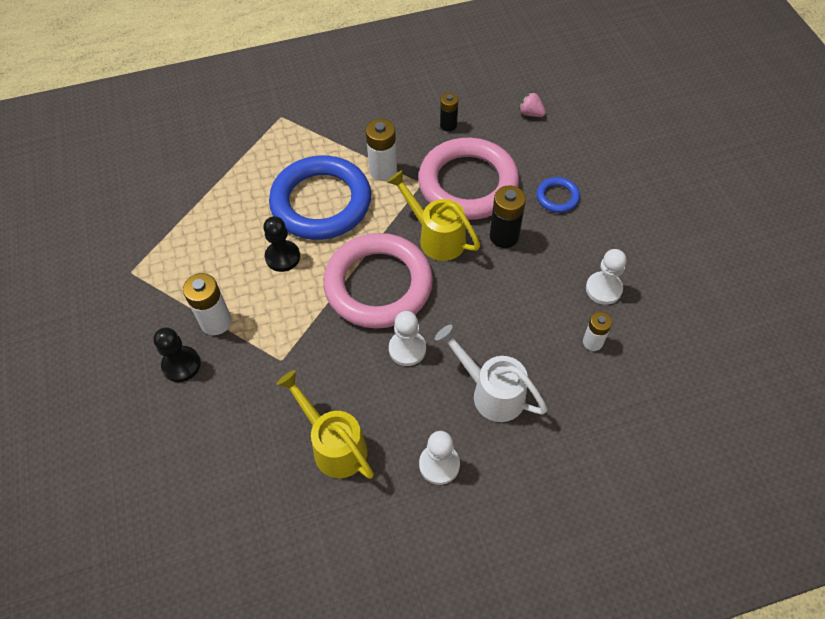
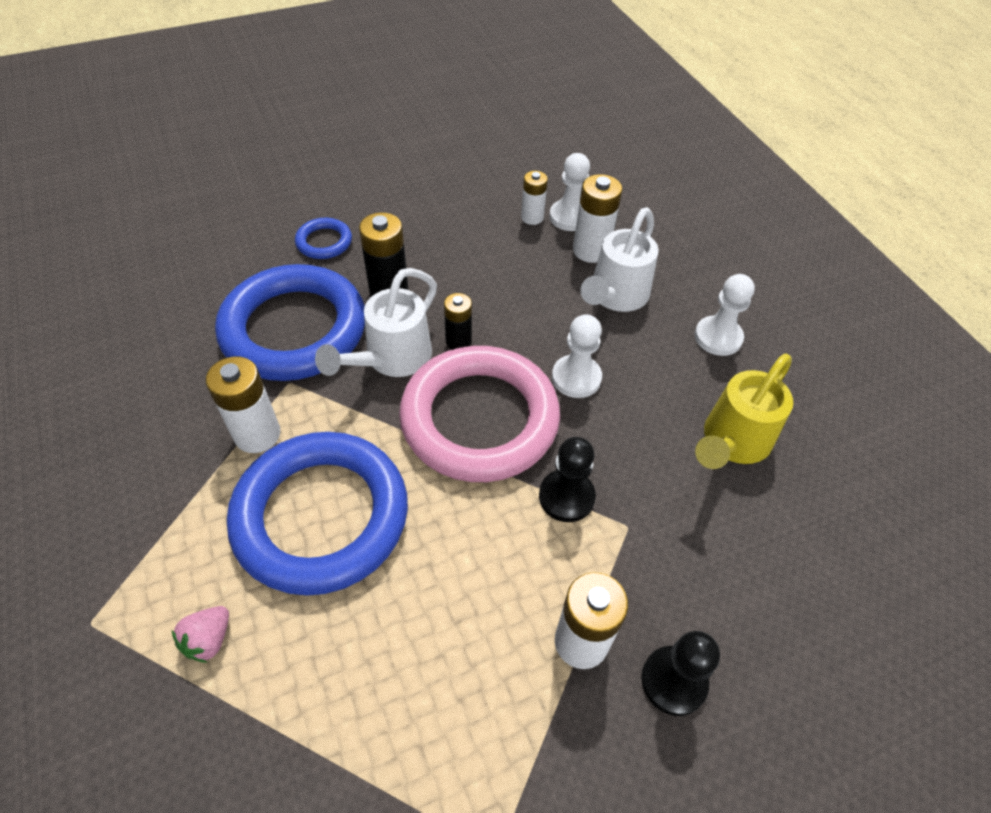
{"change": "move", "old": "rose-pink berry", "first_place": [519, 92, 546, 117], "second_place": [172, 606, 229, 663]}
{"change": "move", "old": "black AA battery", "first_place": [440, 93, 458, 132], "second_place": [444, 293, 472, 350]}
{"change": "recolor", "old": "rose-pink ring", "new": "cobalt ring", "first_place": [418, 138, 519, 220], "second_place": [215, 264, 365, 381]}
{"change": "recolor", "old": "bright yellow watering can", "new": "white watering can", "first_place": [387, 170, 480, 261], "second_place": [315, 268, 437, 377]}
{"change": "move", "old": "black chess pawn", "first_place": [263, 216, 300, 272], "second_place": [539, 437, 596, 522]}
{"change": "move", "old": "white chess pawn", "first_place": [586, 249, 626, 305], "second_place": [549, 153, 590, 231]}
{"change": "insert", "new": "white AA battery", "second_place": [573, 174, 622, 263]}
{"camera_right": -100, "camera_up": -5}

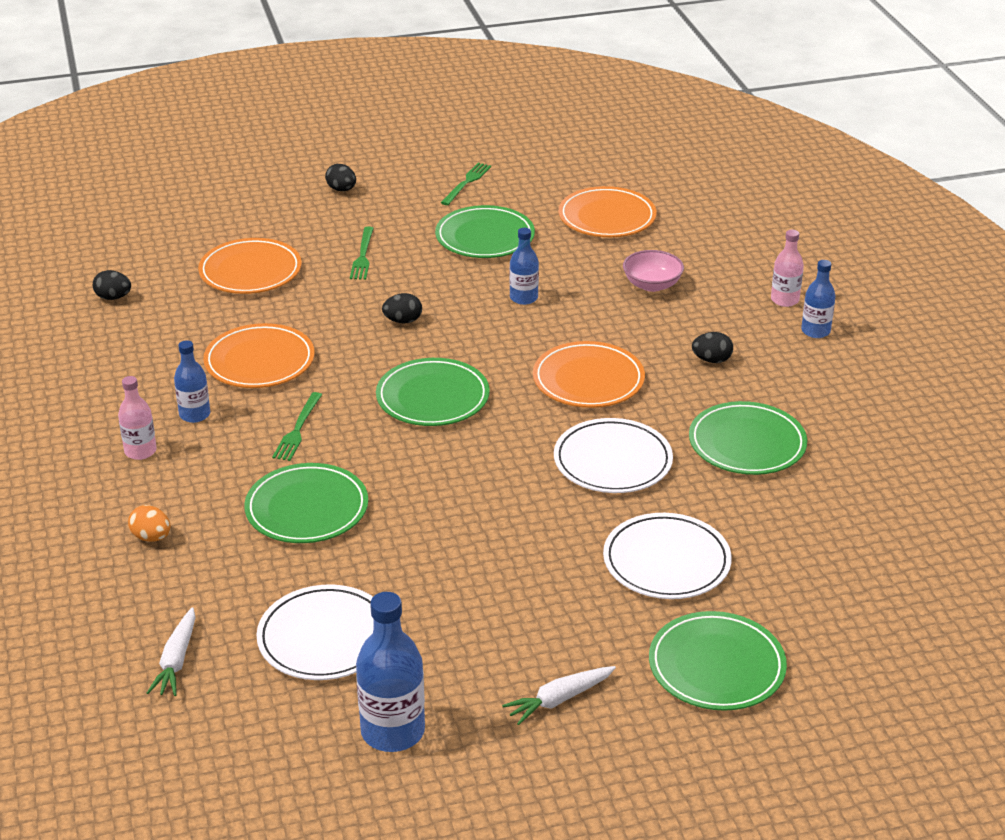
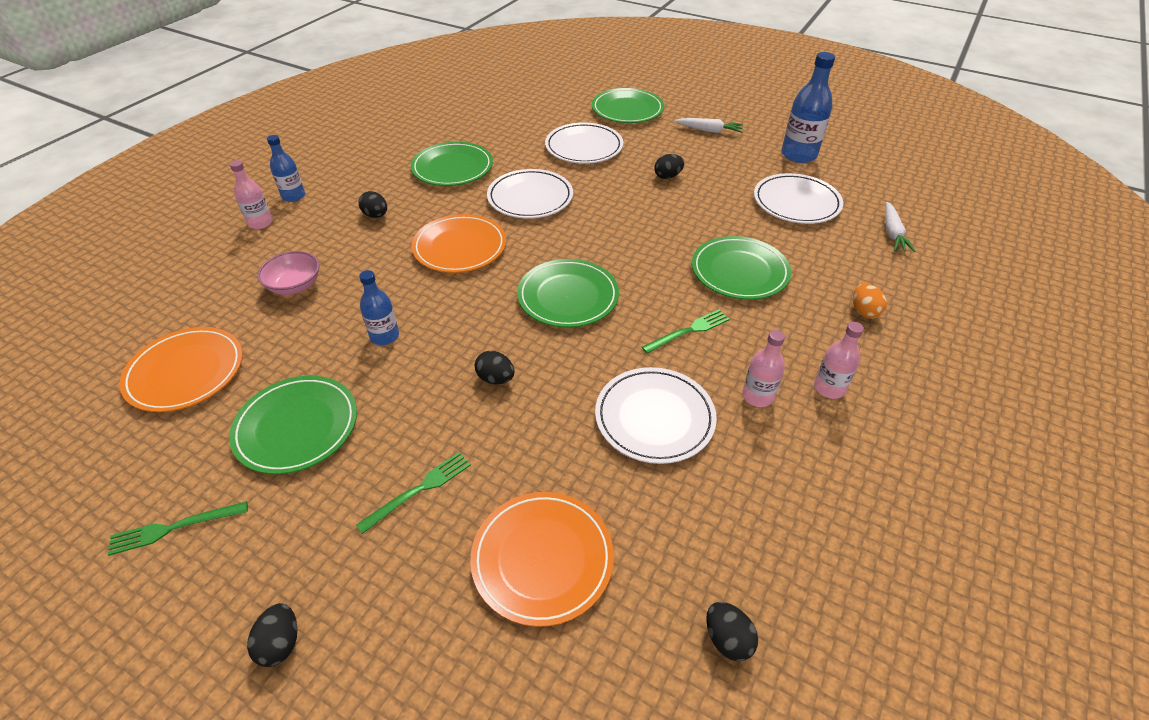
{"change": "recolor", "old": "bright orange dinner plate", "new": "white dinner plate", "first_place": [203, 323, 315, 388], "second_place": [595, 367, 717, 464]}
{"change": "recolor", "old": "cobalt bottle", "new": "rose-pink bottle", "first_place": [174, 340, 210, 423], "second_place": [742, 330, 785, 407]}
{"change": "rotate", "old": "white root vegetable", "first_place": [147, 607, 196, 696], "second_place": [885, 202, 916, 252], "degrees": 135}
{"change": "insert", "new": "black toy egg", "second_place": [654, 154, 684, 179]}
{"camera_right": -135, "camera_up": 10}

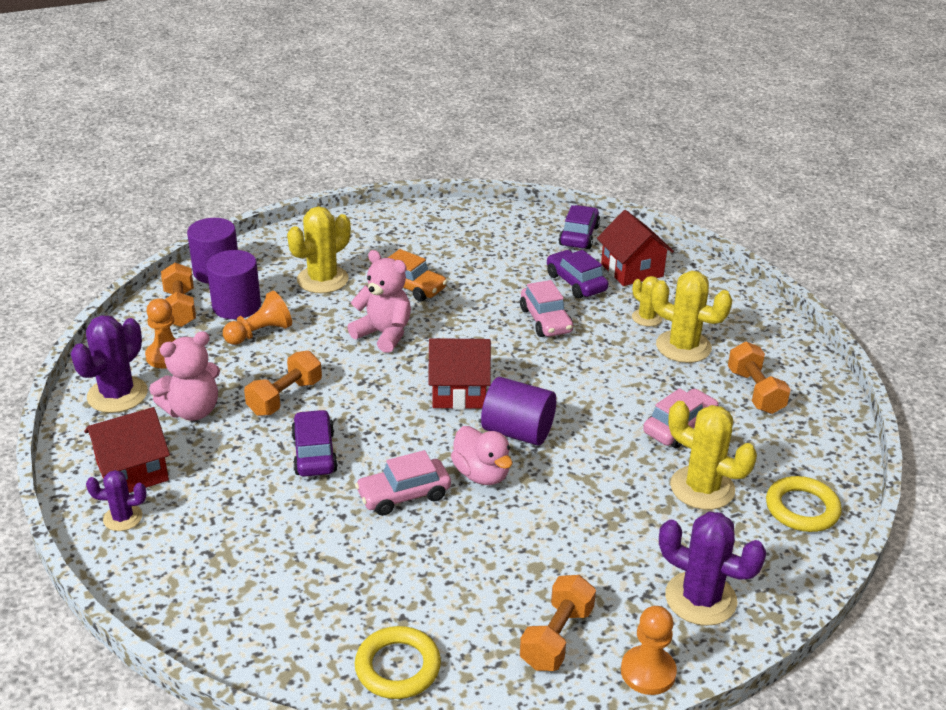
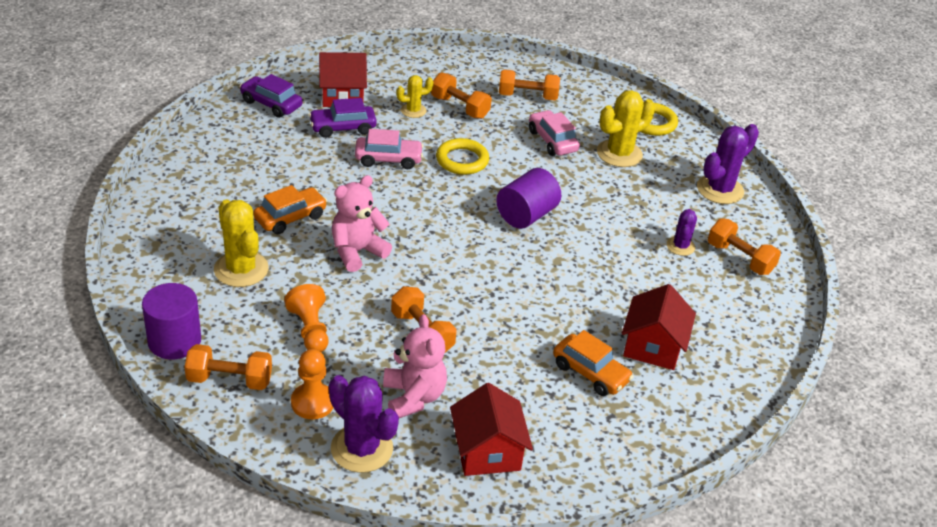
{"change": "delete", "old": "purple solid cylinder", "first_place": [206, 250, 261, 319]}
{"change": "replace", "old": "bright yellow saguaro cactus", "new": "bright orange hand weight", "first_place": [651, 271, 732, 363], "second_place": [431, 72, 492, 119]}
{"change": "move", "old": "scarlet cottage", "first_place": [428, 338, 491, 409], "second_place": [622, 284, 696, 370]}
{"change": "delete", "old": "purple car", "first_place": [291, 409, 338, 477]}
{"change": "delete", "old": "rose-pink toy duck", "first_place": [451, 426, 513, 485]}
{"change": "delete", "old": "rose-pink car", "first_place": [355, 450, 451, 516]}
{"change": "move", "old": "purple saguaro cactus", "first_place": [86, 470, 147, 531], "second_place": [667, 209, 697, 256]}
{"change": "delete", "old": "bright orange chess pawn", "first_place": [621, 606, 677, 695]}
{"change": "move", "old": "bright yellow ring", "first_place": [355, 626, 441, 699], "second_place": [436, 138, 489, 175]}
{"change": "insert", "new": "bright orange car", "second_place": [553, 330, 634, 396]}
{"camera_right": -75, "camera_up": 5}

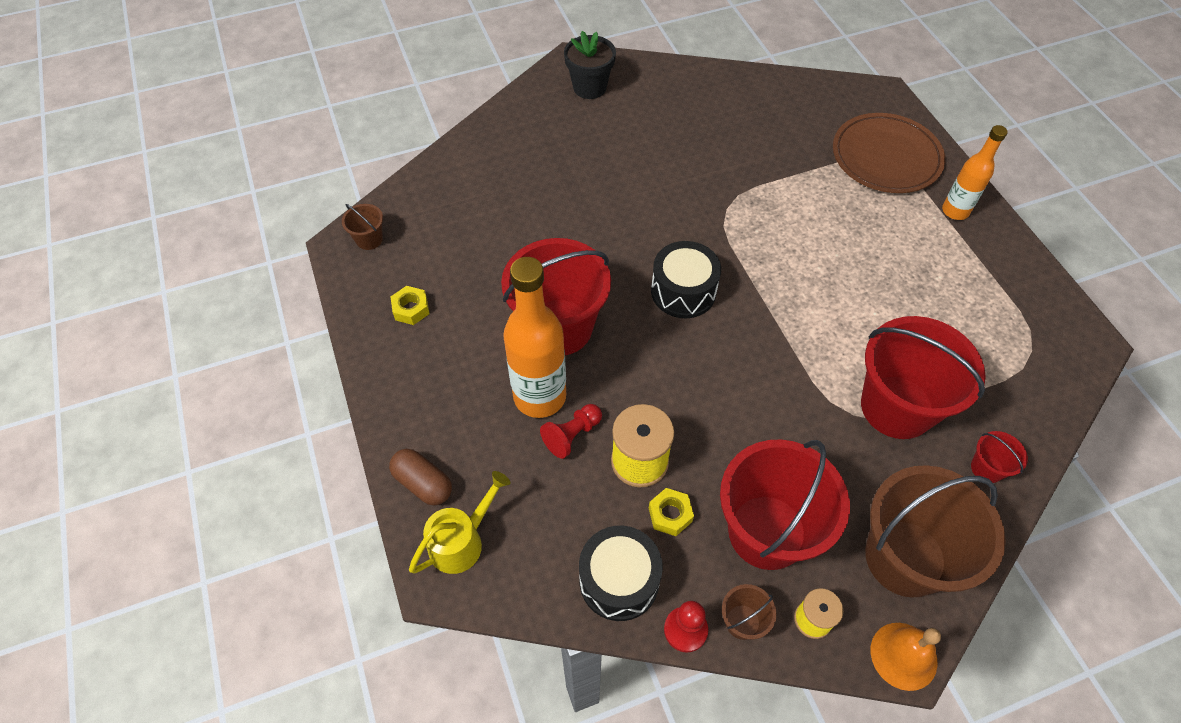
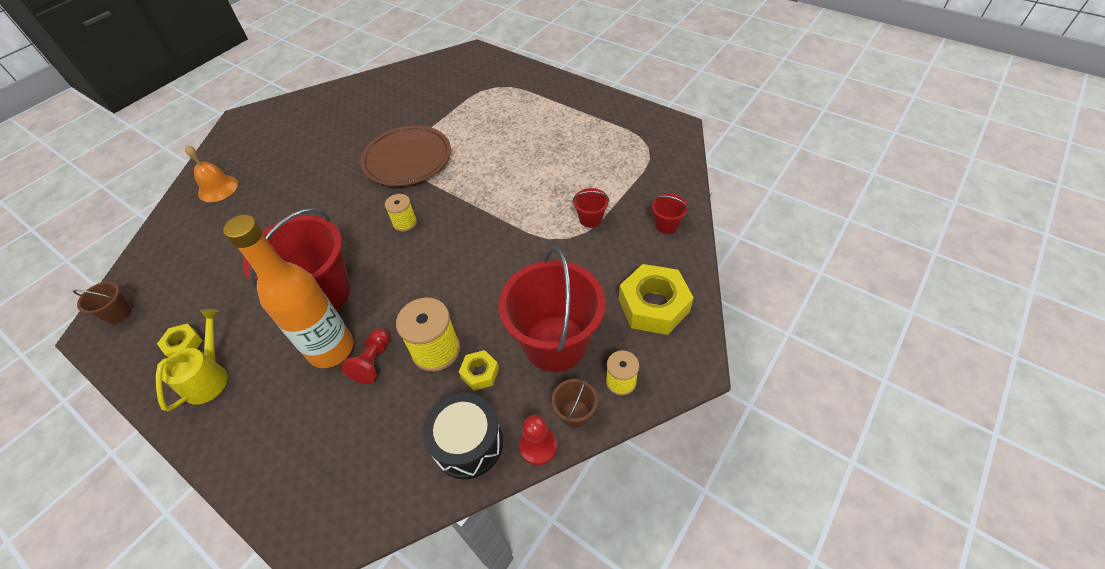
{"change": "delete", "old": "black potted plant", "first_place": [564, 31, 616, 99]}
{"change": "move", "old": "russet dinner plate", "first_place": [833, 113, 945, 193], "second_place": [360, 125, 451, 186]}
{"change": "delete", "old": "bright orange bottle", "first_place": [942, 125, 1008, 220]}
{"change": "replace", "old": "black toy drum", "new": "bright yellow reel of thread", "first_place": [651, 241, 721, 318], "second_place": [385, 194, 417, 232]}
{"change": "resize", "old": "scarlet bucket", "first_place": [861, 316, 986, 439], "second_place": [573, 188, 609, 228], "factor": 0.42}
{"change": "delete", "old": "russet pill shape", "first_place": [389, 449, 452, 505]}
{"change": "replace", "old": "russet bucket", "new": "bright yellow hex nut", "first_place": [865, 465, 1006, 598], "second_place": [619, 264, 694, 335]}
{"change": "move", "old": "bright yellow watering can", "first_place": [409, 471, 510, 574], "second_place": [156, 309, 228, 411]}
{"change": "move", "old": "bright orange hand bell", "first_place": [871, 623, 941, 691], "second_place": [185, 145, 238, 202]}
{"camera_right": -30, "camera_up": -5}

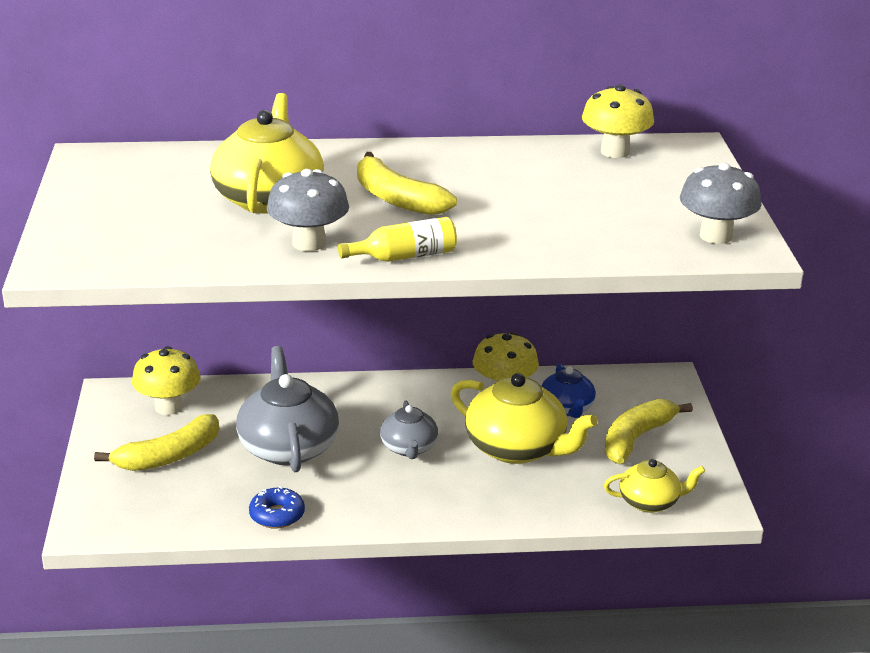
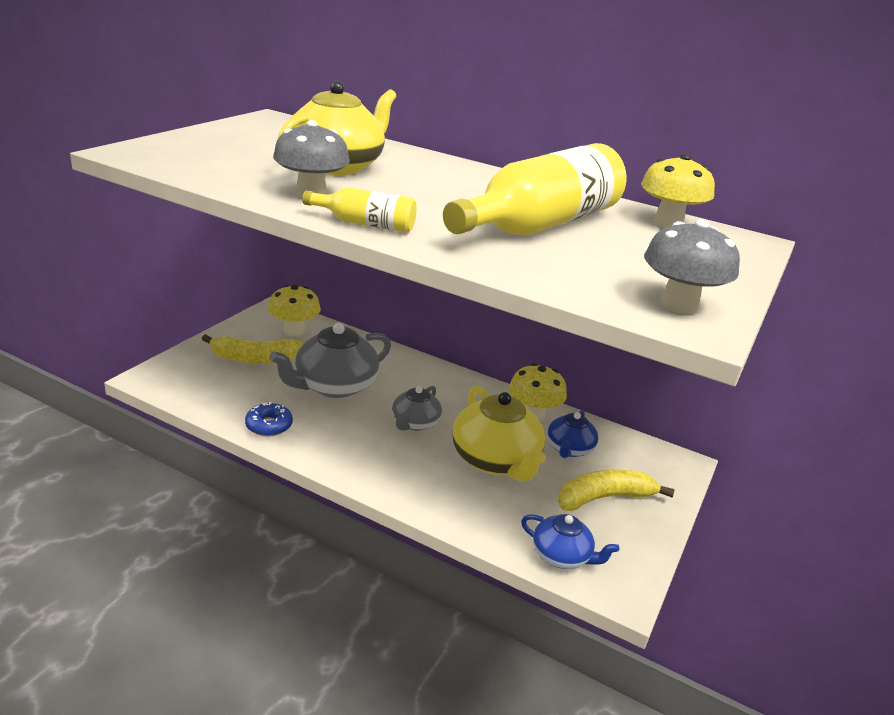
{"change": "delete", "old": "bright yellow toy banana", "first_place": [357, 152, 457, 215]}
{"change": "rotate", "old": "gray teapot", "first_place": [236, 346, 339, 472], "second_place": [269, 323, 391, 398], "degrees": -150}
{"change": "recolor", "old": "bright yellow teapot", "new": "cobalt teapot", "first_place": [604, 459, 705, 513], "second_place": [521, 514, 620, 569]}
{"change": "insert", "new": "bright yellow bottle", "second_place": [443, 143, 626, 235]}
{"camera_right": 30, "camera_up": 0}

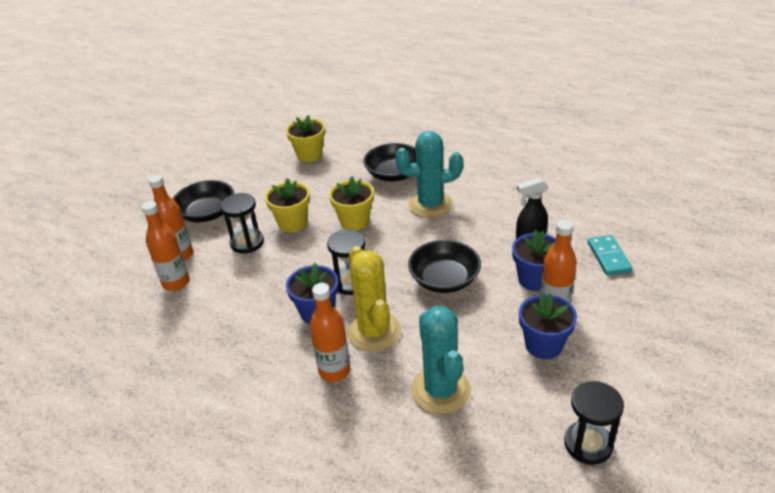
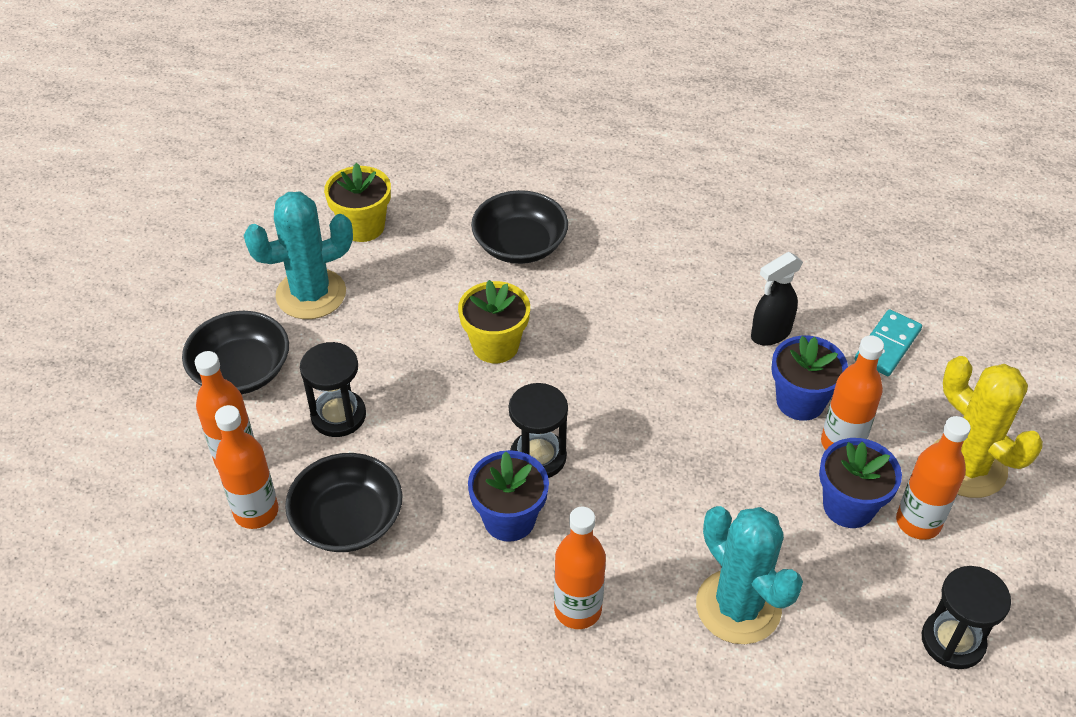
{"change": "move", "old": "teal saguaro cactus", "first_place": [395, 131, 463, 218], "second_place": [244, 192, 353, 319]}
{"change": "delete", "old": "bright yellow potted plant", "first_place": [265, 178, 310, 232]}
{"change": "rotate", "old": "teal domino", "first_place": [588, 235, 633, 276], "second_place": [855, 309, 922, 376], "degrees": 60}
{"change": "move", "old": "black deep dish", "first_place": [408, 240, 481, 293], "second_place": [285, 453, 403, 552]}
{"change": "move", "old": "bright yellow saguaro cactus", "first_place": [346, 246, 401, 352], "second_place": [934, 356, 1043, 498]}
{"change": "insert", "new": "bright orange bottle", "second_place": [896, 416, 971, 540]}
{"camera_right": -20, "camera_up": 10}

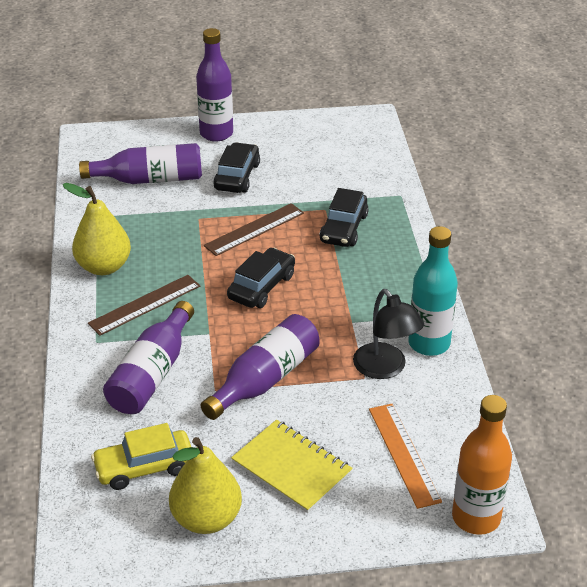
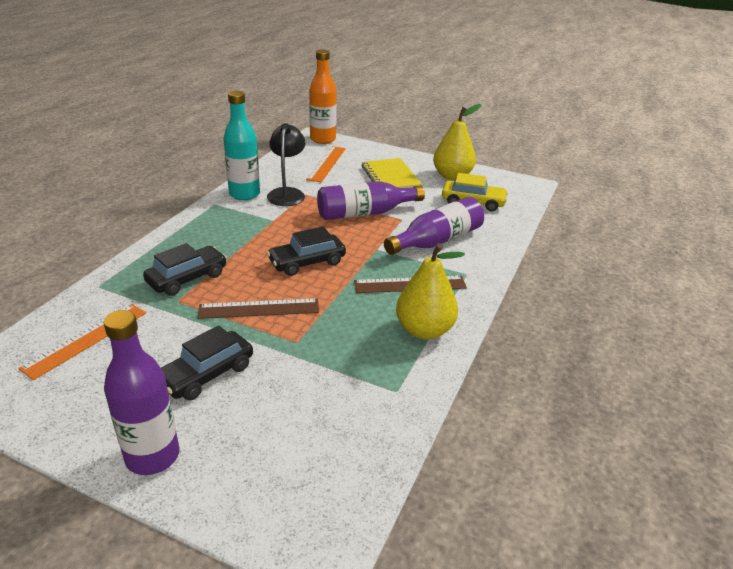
{"change": "delete", "old": "purple bottle", "first_place": [79, 143, 202, 184]}
{"change": "insert", "new": "bright orange straightedge", "second_place": [18, 304, 146, 380]}
{"camera_right": -150, "camera_up": -5}

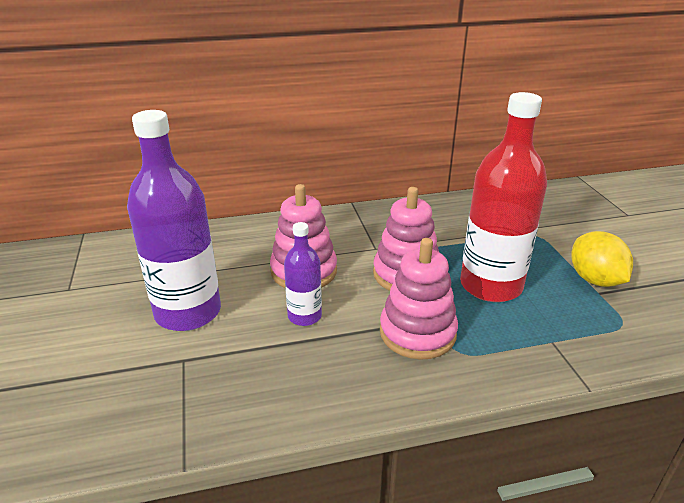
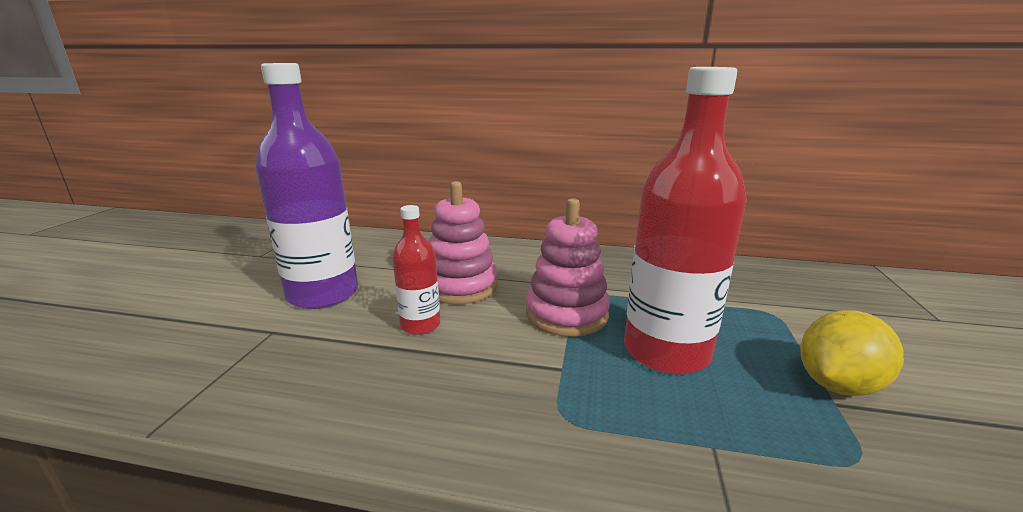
{"change": "recolor", "old": "purple bottle", "new": "scarlet bottle", "first_place": [284, 222, 322, 326], "second_place": [392, 205, 440, 335]}
{"change": "rotate", "old": "bright yellow citrus fruit", "first_place": [571, 231, 633, 287], "second_place": [800, 310, 904, 396], "degrees": 45}
{"change": "delete", "old": "rose-pink stacking toy", "first_place": [380, 238, 458, 360]}
{"camera_right": 25, "camera_up": -10}

